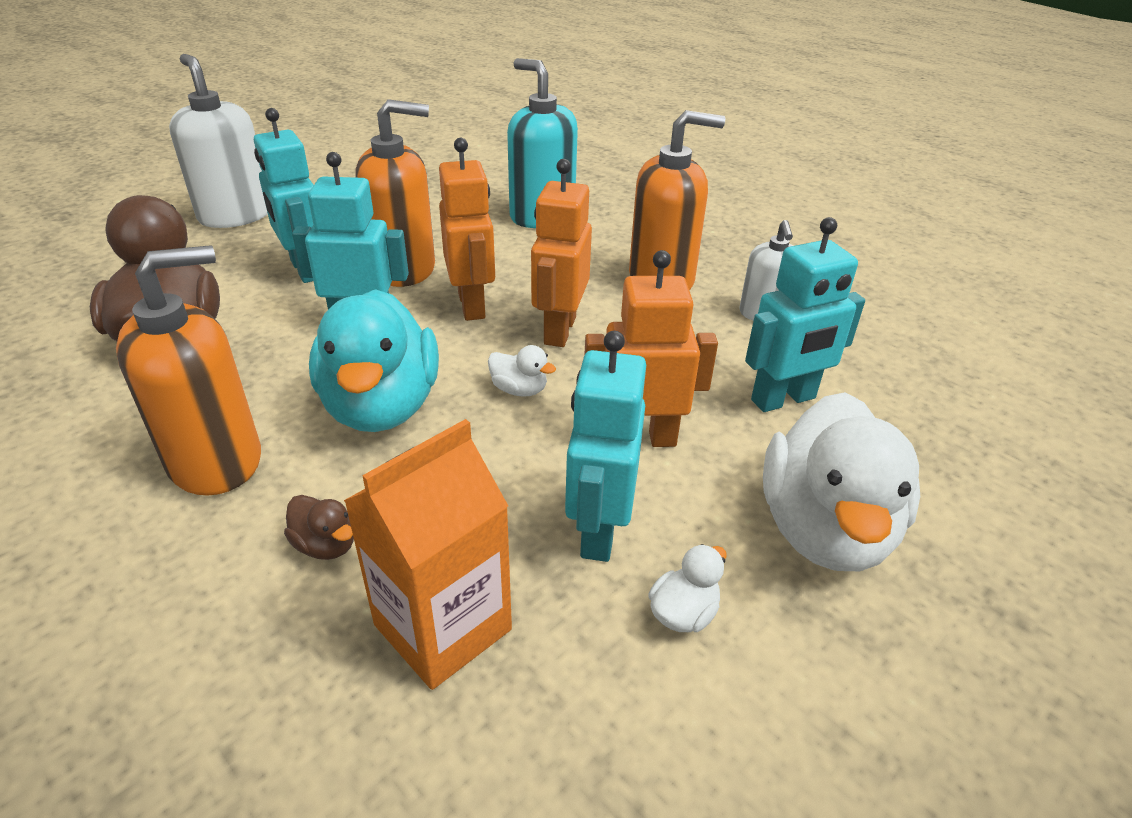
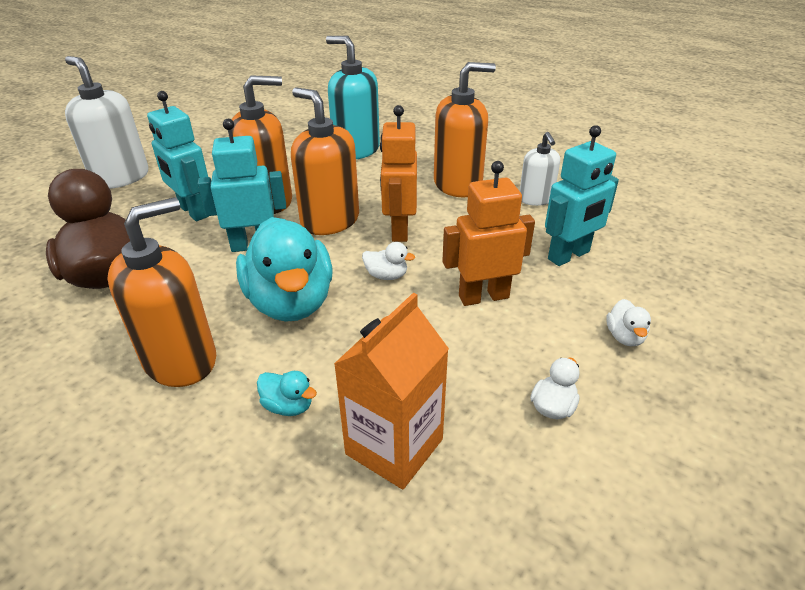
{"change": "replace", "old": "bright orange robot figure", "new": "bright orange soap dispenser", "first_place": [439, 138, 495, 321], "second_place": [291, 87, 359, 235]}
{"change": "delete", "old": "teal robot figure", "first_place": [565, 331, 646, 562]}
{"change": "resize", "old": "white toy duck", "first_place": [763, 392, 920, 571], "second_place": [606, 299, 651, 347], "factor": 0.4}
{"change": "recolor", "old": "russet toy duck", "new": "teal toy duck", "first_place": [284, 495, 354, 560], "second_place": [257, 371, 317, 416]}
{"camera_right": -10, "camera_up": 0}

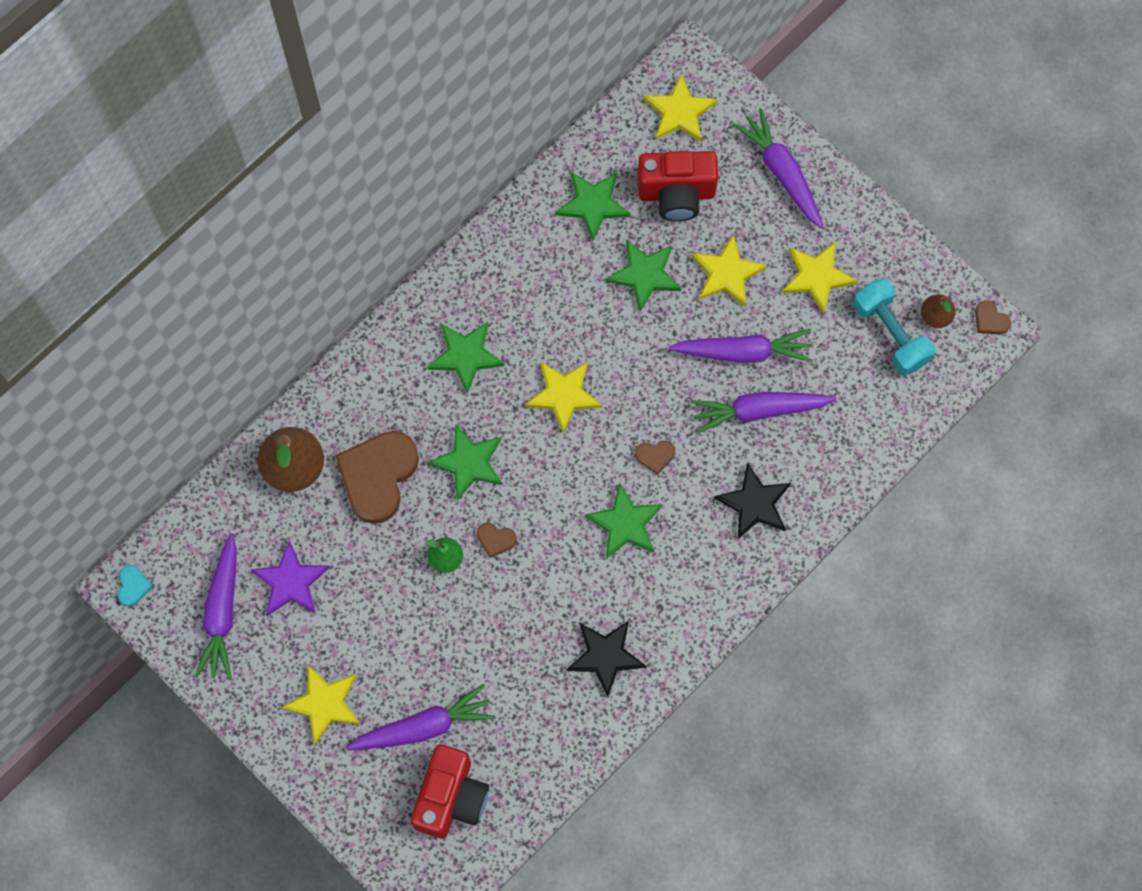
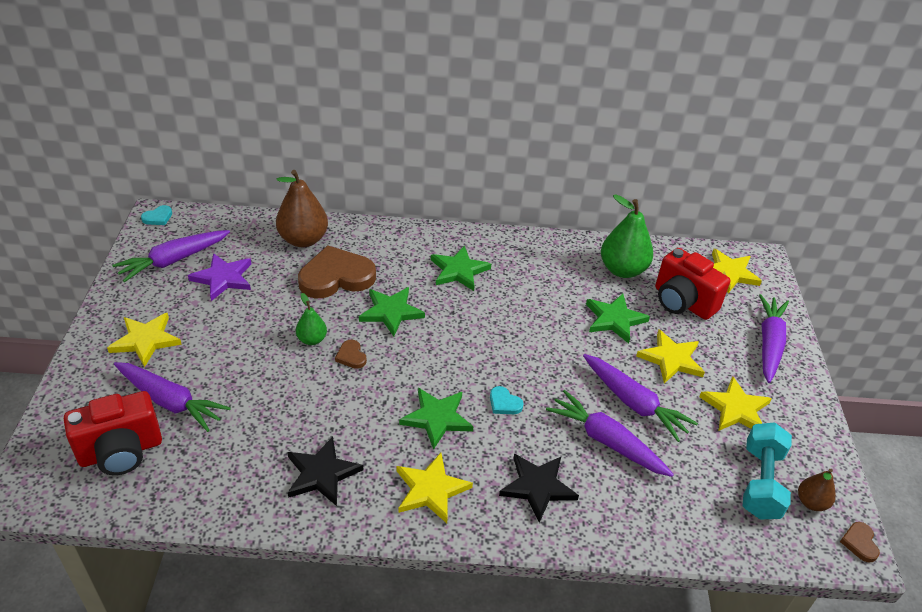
{"change": "replace", "old": "green star", "new": "green pear", "first_place": [556, 172, 631, 242], "second_place": [601, 194, 653, 278]}
{"change": "move", "old": "bright yellow star", "first_place": [525, 361, 602, 433], "second_place": [397, 453, 473, 523]}
{"change": "recolor", "old": "russet heart shape", "new": "teal heart shape", "first_place": [635, 441, 675, 475], "second_place": [490, 386, 523, 414]}
{"camera_right": 45, "camera_up": -30}

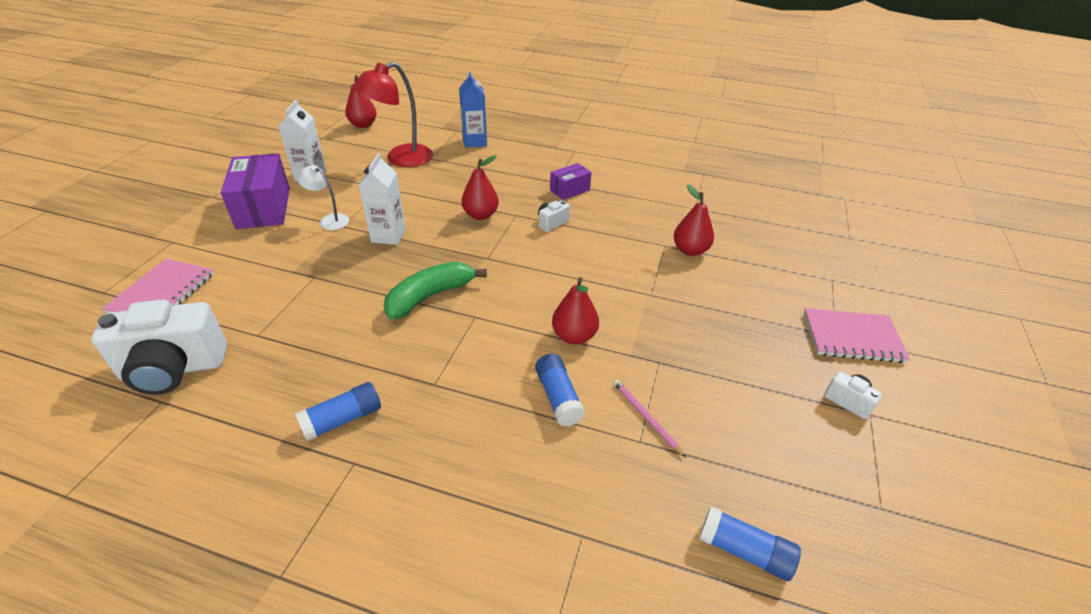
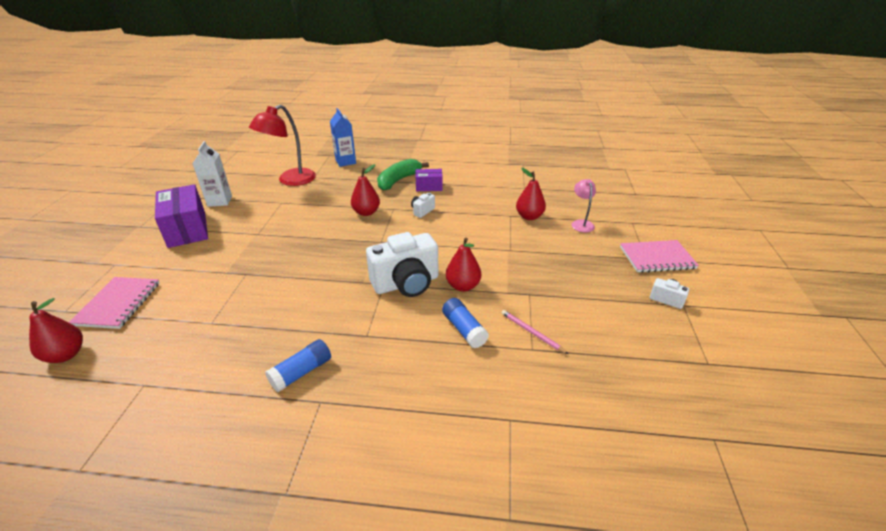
{"change": "move", "old": "scarlet pear", "first_place": [345, 75, 377, 128], "second_place": [29, 298, 83, 363]}
{"change": "delete", "old": "white juice carton", "first_place": [359, 153, 406, 245]}
{"change": "rotate", "old": "purple package", "first_place": [550, 163, 592, 200], "second_place": [415, 169, 443, 191], "degrees": 45}
{"change": "delete", "old": "white reading lamp", "first_place": [297, 165, 349, 230]}
{"change": "move", "old": "green toy banana", "first_place": [384, 261, 487, 320], "second_place": [377, 159, 429, 191]}
{"change": "move", "old": "white compact camera", "first_place": [91, 299, 227, 395], "second_place": [366, 232, 438, 297]}
{"change": "delete", "old": "cobalt glue stick", "first_place": [699, 506, 801, 581]}
{"change": "insert", "new": "rose-pink reading lamp", "second_place": [572, 179, 596, 232]}
{"camera_right": -10, "camera_up": -5}

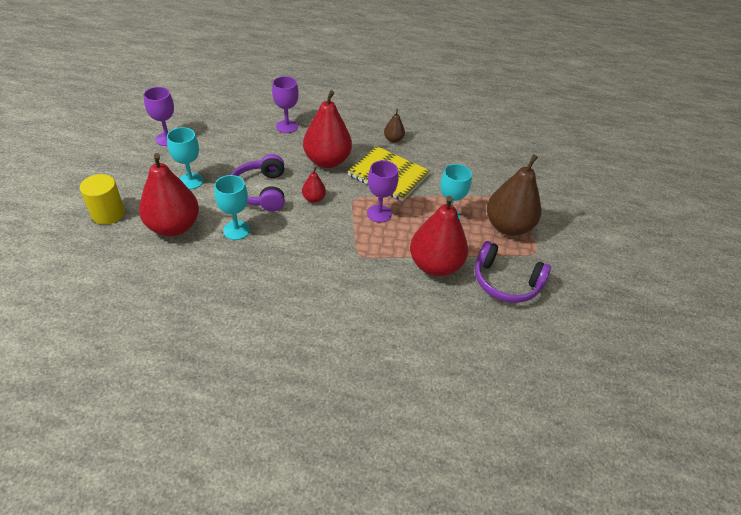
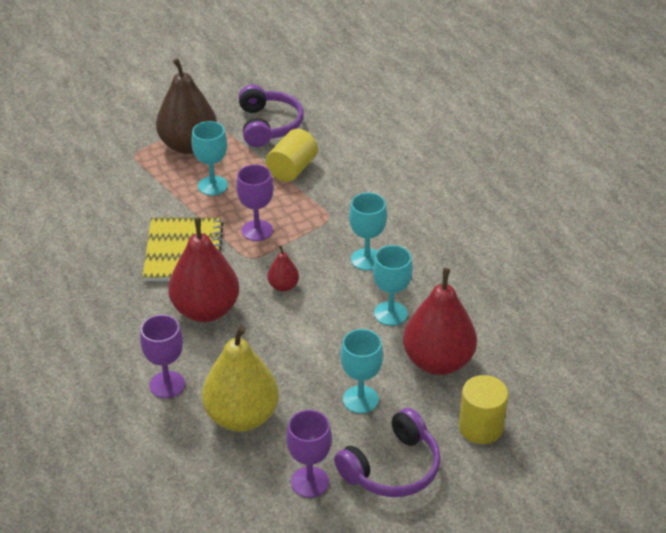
{"change": "delete", "old": "russet pear", "first_place": [384, 109, 405, 143]}
{"change": "move", "old": "purple headset", "first_place": [231, 154, 285, 212], "second_place": [334, 408, 441, 497]}
{"change": "replace", "old": "scarlet pear", "new": "bright yellow solid cylinder", "first_place": [410, 196, 468, 276], "second_place": [266, 129, 318, 182]}
{"change": "insert", "new": "teal chalice", "second_place": [349, 193, 387, 271]}
{"change": "insert", "new": "bright yellow pear", "second_place": [202, 326, 279, 432]}
{"camera_right": -120, "camera_up": -5}

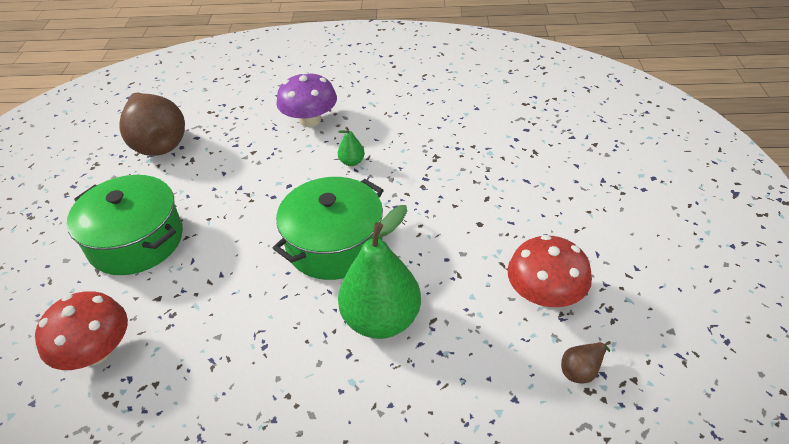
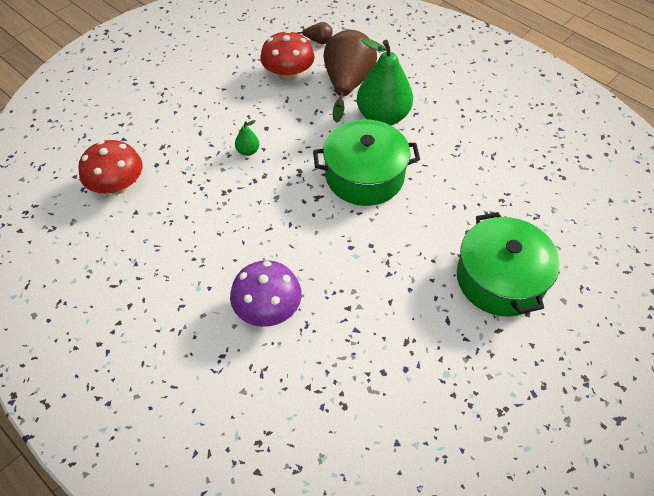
{"change": "move", "old": "russet pear", "first_place": [119, 93, 185, 156], "second_place": [323, 30, 377, 123]}
{"change": "move", "old": "green pear", "first_place": [338, 127, 365, 166], "second_place": [235, 120, 259, 156]}
{"change": "move", "old": "scarlet mushroom", "first_place": [35, 292, 128, 370], "second_place": [78, 140, 143, 194]}
{"camera_right": -140, "camera_up": 10}

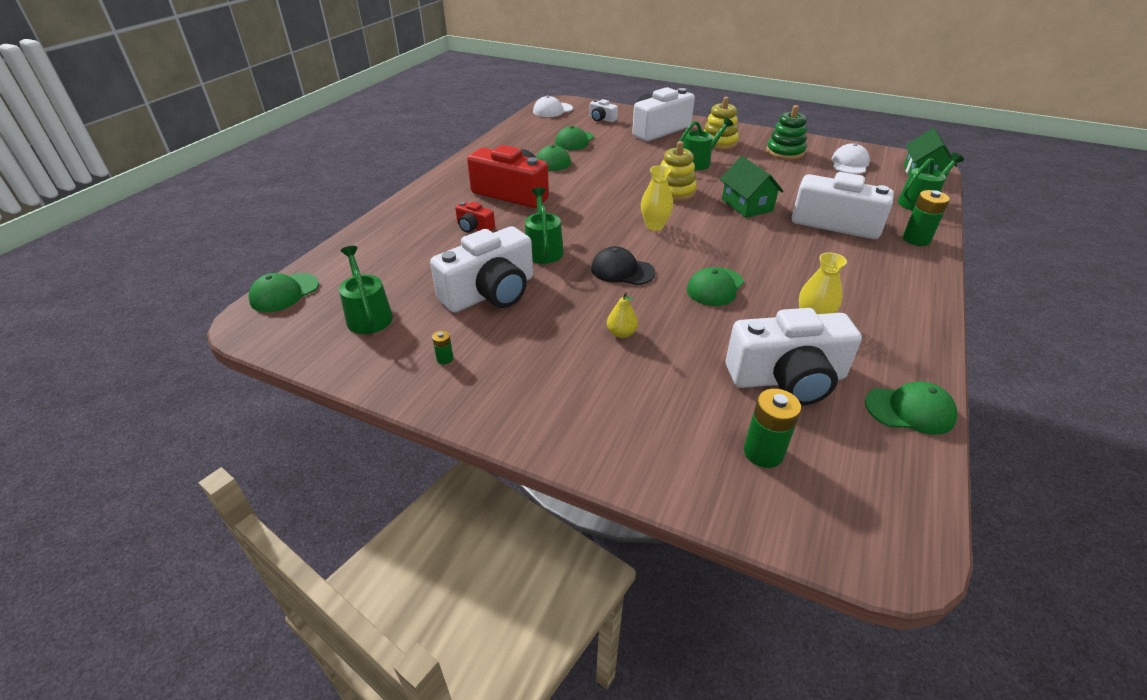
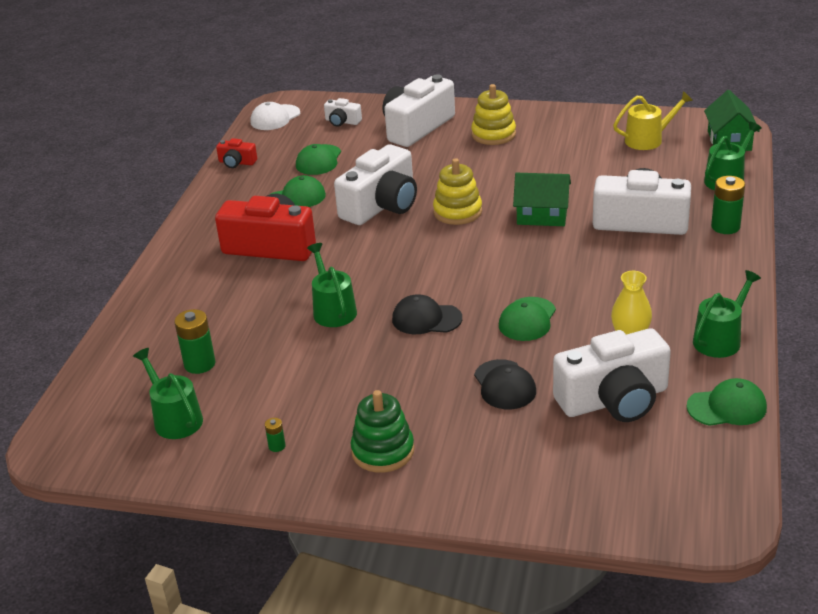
{"change": "move", "old": "green stacking toy", "first_place": [766, 105, 807, 160], "second_place": [350, 390, 414, 473]}
{"change": "move", "old": "green watering can", "first_place": [676, 117, 734, 170], "second_place": [693, 270, 761, 358]}
{"change": "replace", "old": "white peaked cap", "new": "bright yellow watering can", "first_place": [832, 143, 870, 174], "second_place": [613, 91, 693, 150]}
{"change": "rotate", "old": "green cottage", "first_place": [720, 156, 784, 218], "second_place": [513, 173, 571, 226], "degrees": -45}
{"change": "delete", "old": "bright yellow flower vase", "first_place": [641, 166, 673, 231]}
{"change": "move", "old": "scarlet compact camera", "first_place": [455, 202, 495, 233], "second_place": [216, 138, 257, 168]}
{"change": "move", "old": "white compact camera", "first_place": [430, 226, 533, 313], "second_place": [334, 144, 417, 225]}
{"change": "delete", "old": "green peaked cap", "first_place": [249, 273, 319, 312]}
{"change": "delete", "old": "bright yellow pear", "first_place": [607, 292, 638, 338]}
{"change": "move", "old": "green AA battery", "first_place": [744, 389, 801, 468], "second_place": [174, 309, 216, 374]}
{"change": "insert", "new": "black peaked cap", "second_place": [474, 359, 536, 409]}
{"camera_right": -10, "camera_up": -5}

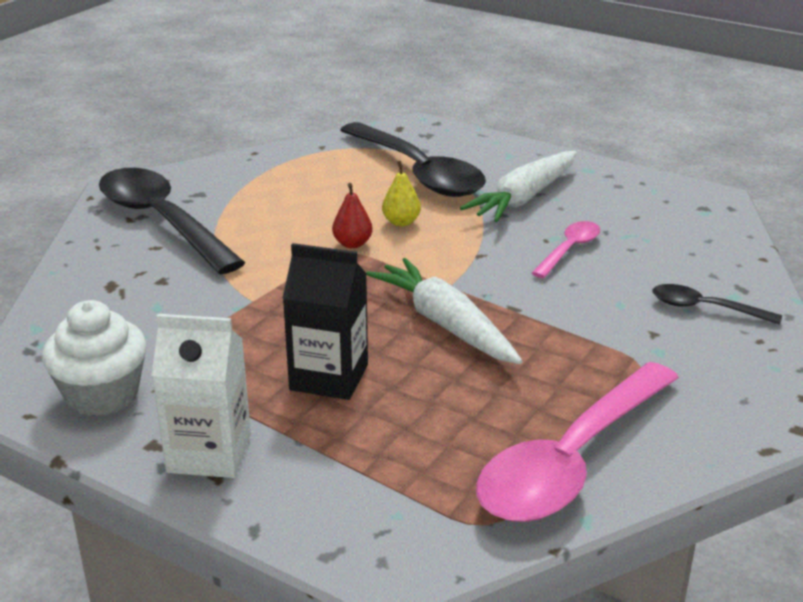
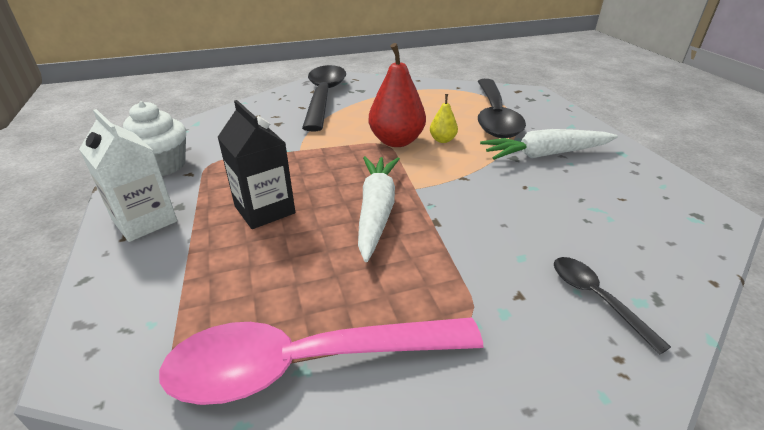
{"change": "resize", "old": "scarlet pear", "first_place": [332, 183, 373, 248], "second_place": [369, 43, 426, 147], "factor": 2.0}
{"change": "delete", "old": "rose-pink tablespoon", "first_place": [532, 221, 600, 278]}
{"camera_right": 40, "camera_up": 5}

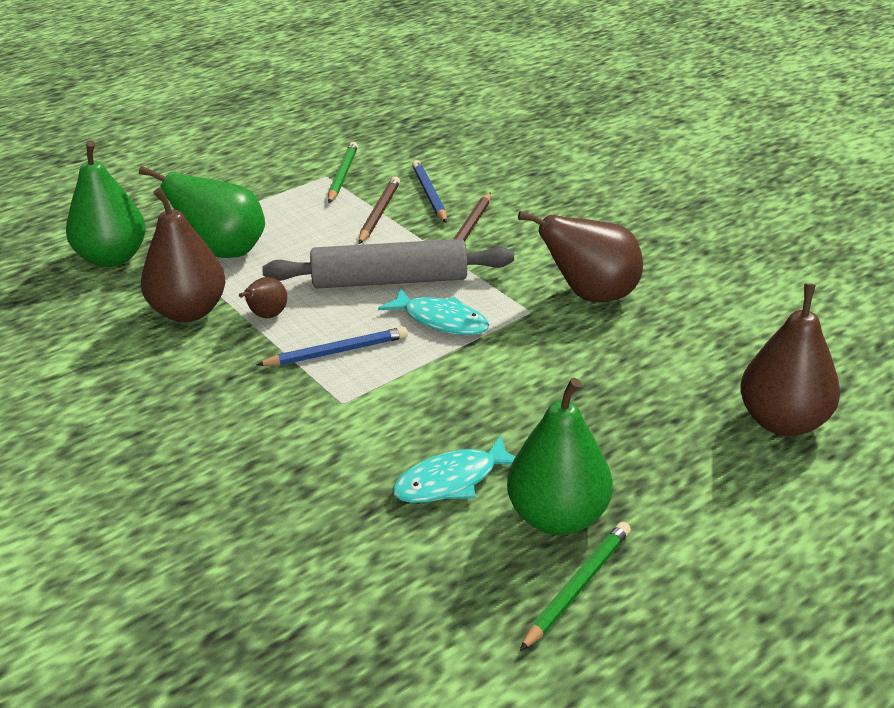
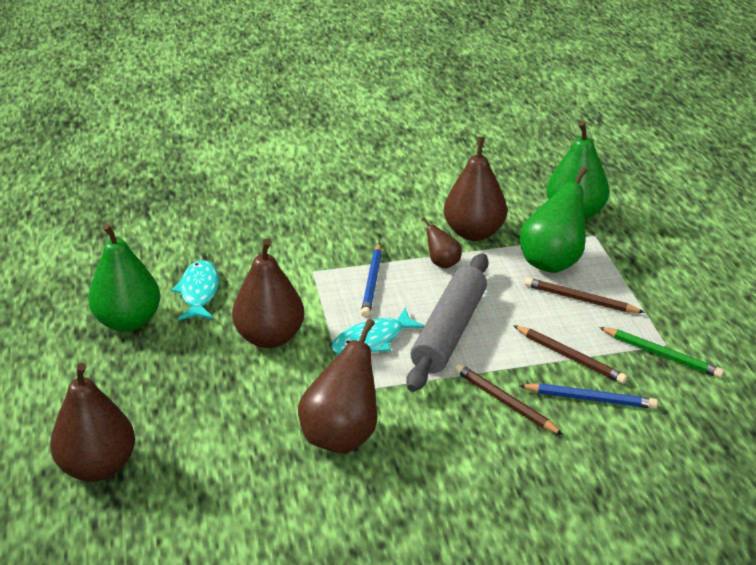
{"change": "delete", "old": "green pencil", "first_place": [520, 522, 631, 651]}
{"change": "insert", "new": "russet pear", "second_place": [232, 239, 304, 348]}
{"change": "insert", "new": "russet pencil", "second_place": [524, 277, 645, 313]}
{"camera_right": 115, "camera_up": 0}

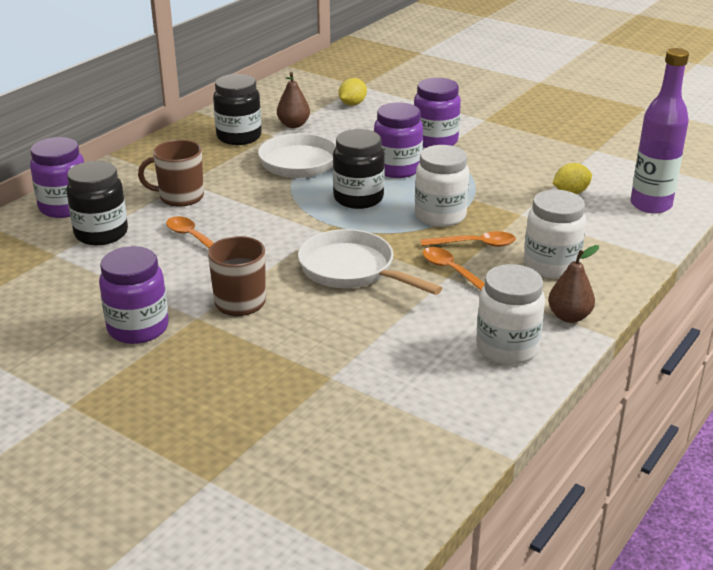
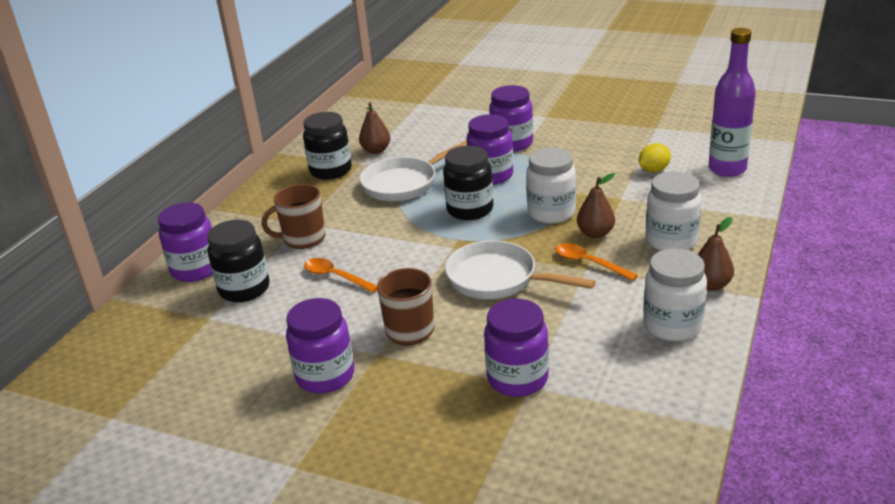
{"change": "delete", "old": "bright yellow citrus fruit", "first_place": [339, 78, 367, 105]}
{"change": "replace", "old": "bright orange tablespoon", "new": "russet pear", "first_place": [421, 231, 516, 247], "second_place": [577, 173, 615, 238]}
{"change": "insert", "new": "purple jam jar", "second_place": [484, 299, 549, 397]}
{"camera_right": -10, "camera_up": 0}

